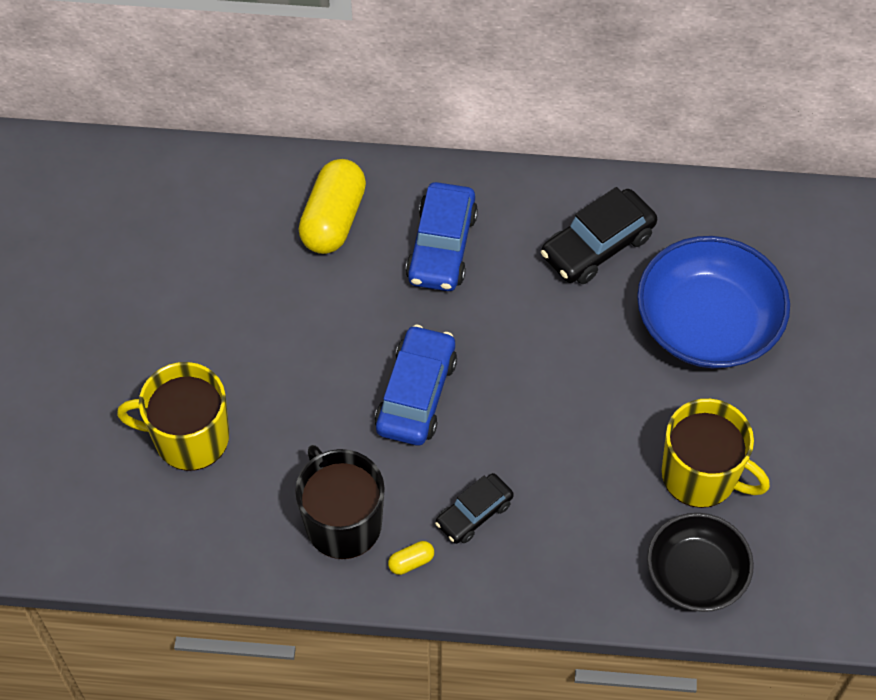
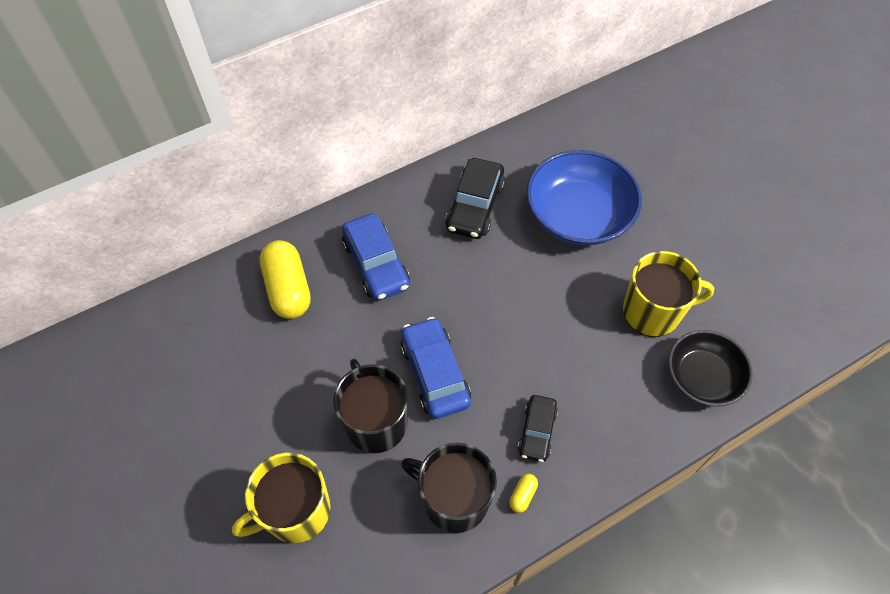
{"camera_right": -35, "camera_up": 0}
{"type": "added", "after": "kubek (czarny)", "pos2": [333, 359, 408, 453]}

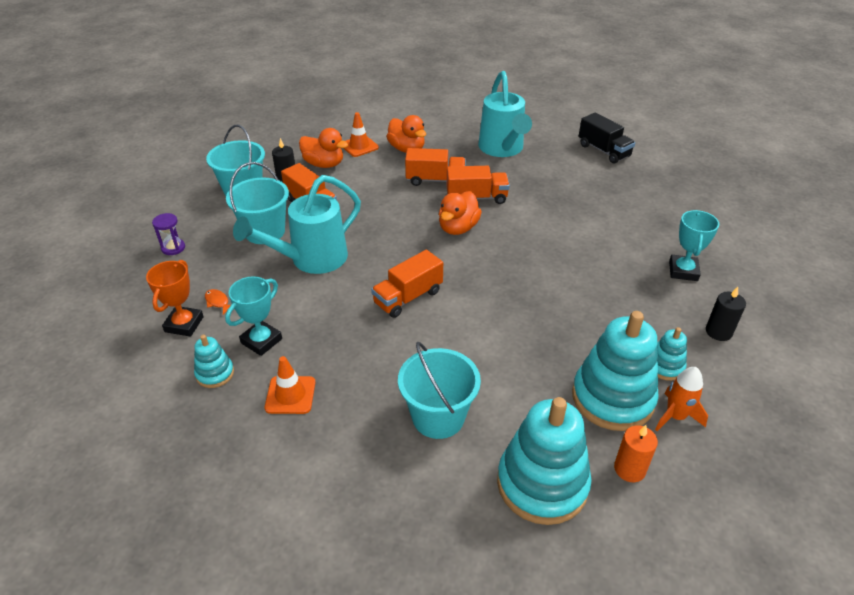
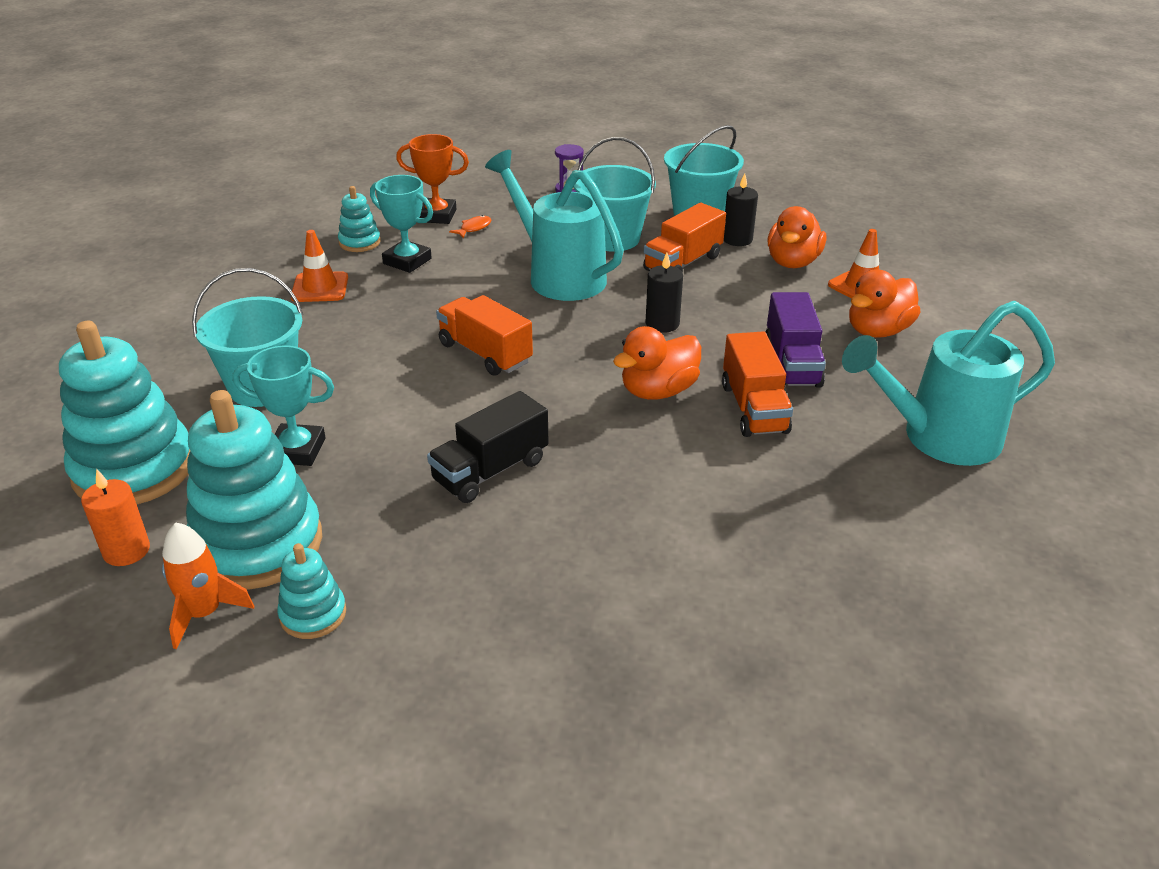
{"camera_right": 85, "camera_up": -5}
{"type": "recoloured", "before": "ciężarówka (pomarańczowy)", "after": "ciężarówka (fioletowy)", "pos1": [405, 148, 466, 186], "pos2": [766, 292, 826, 388]}
{"type": "turned", "before": "kaczka (pomarańczowy)", "pos1": [439, 191, 482, 235], "pos2": [613, 326, 701, 399], "turn": -60}
{"type": "moved", "before": "ciężarówka (czarny)", "pos1": [579, 113, 636, 163], "pos2": [427, 391, 548, 503]}
{"type": "moved", "before": "puchar (turkusowy)", "pos1": [669, 210, 719, 281], "pos2": [233, 346, 334, 466]}
{"type": "moved", "before": "świeca (czarny)", "pos1": [706, 287, 746, 341], "pos2": [646, 253, 683, 333]}

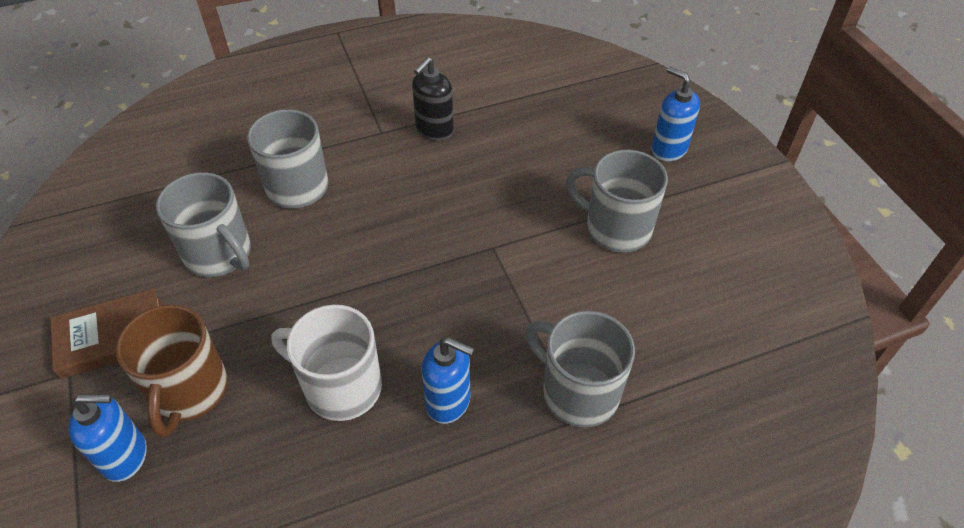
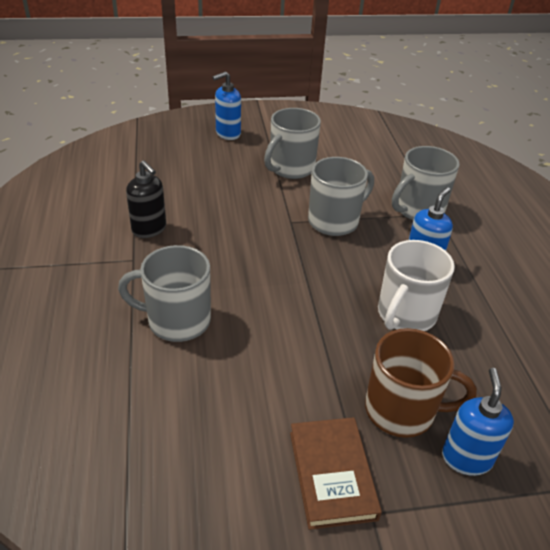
{"camera_right": -80, "camera_up": -10}
{"type": "moved", "before": "kubek (szary)", "pos1": [156, 172, 251, 277], "pos2": [308, 157, 374, 236]}

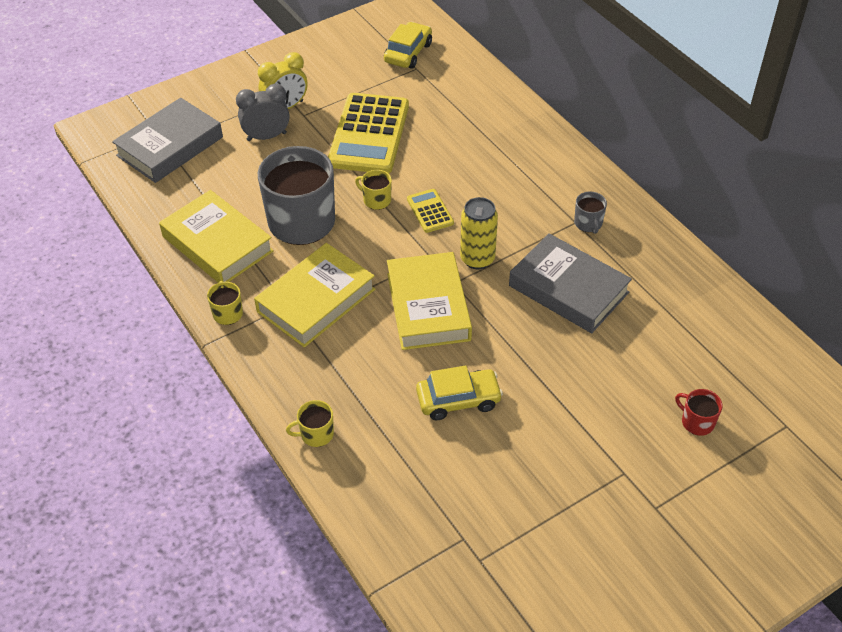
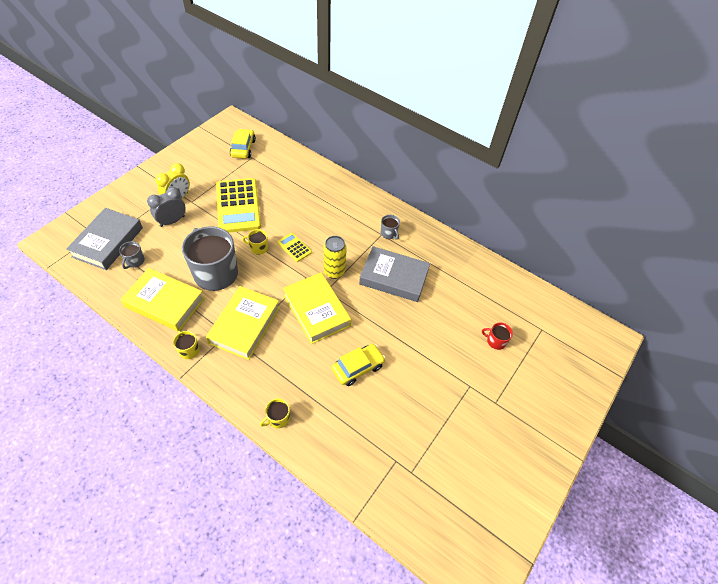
{"camera_right": -25, "camera_up": 5}
{"type": "added", "after": "kubek (szary)", "pos2": [119, 241, 145, 269]}

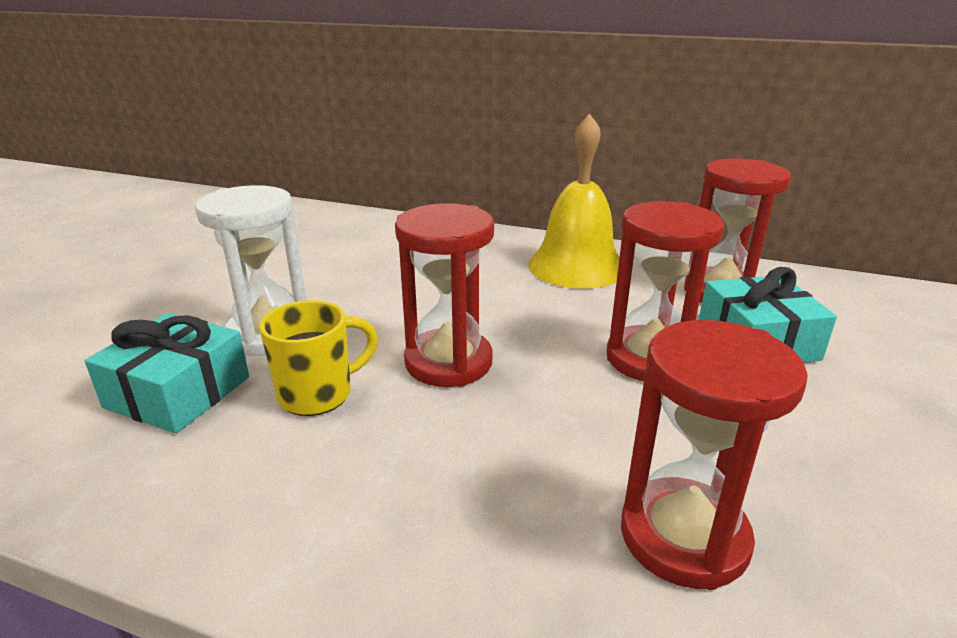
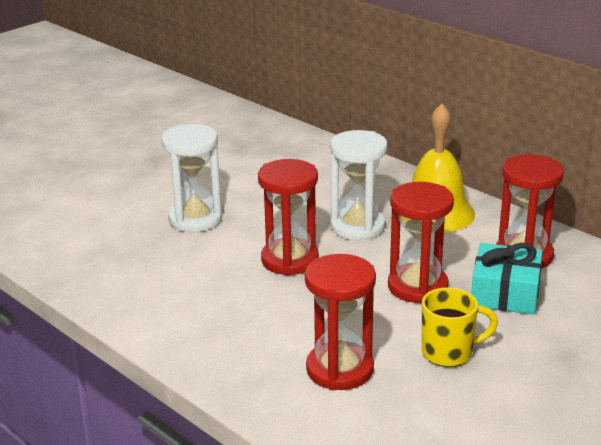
{"camera_right": 25, "camera_up": 0}
{"type": "removed", "before": "prezent (turkusowy)", "pos1": [85, 313, 249, 433]}
{"type": "moved", "before": "kubek (żółty)", "pos1": [259, 300, 378, 416], "pos2": [422, 287, 498, 367]}
{"type": "added", "after": "klepsydra (biały)", "pos2": [330, 130, 388, 240]}

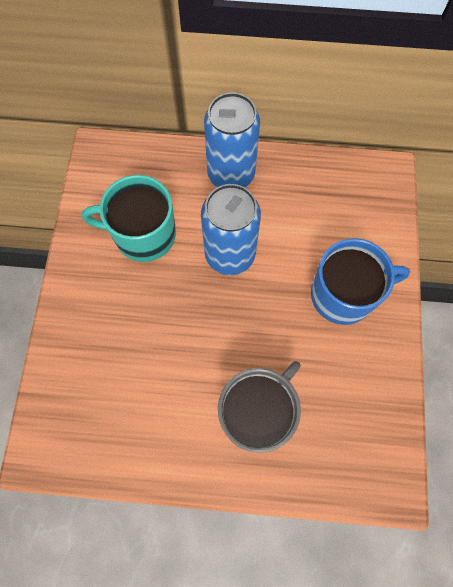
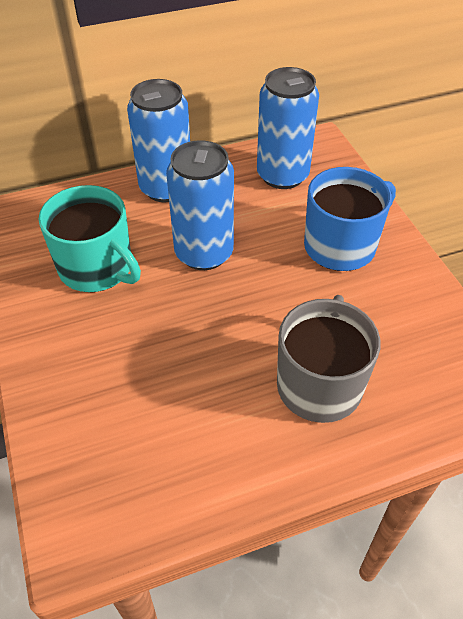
{"camera_right": -25, "camera_up": -20}
{"type": "turned", "before": "kubek (turkusowy)", "pos1": [82, 175, 176, 262], "pos2": [39, 185, 141, 292], "turn": -120}
{"type": "added", "after": "puszka (niebieski)", "pos2": [257, 67, 319, 189]}

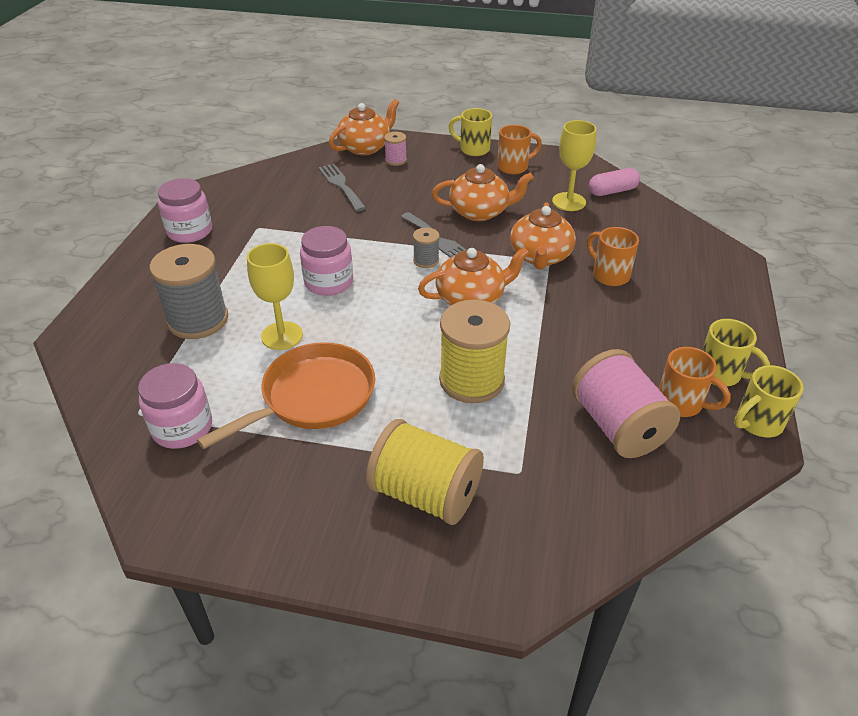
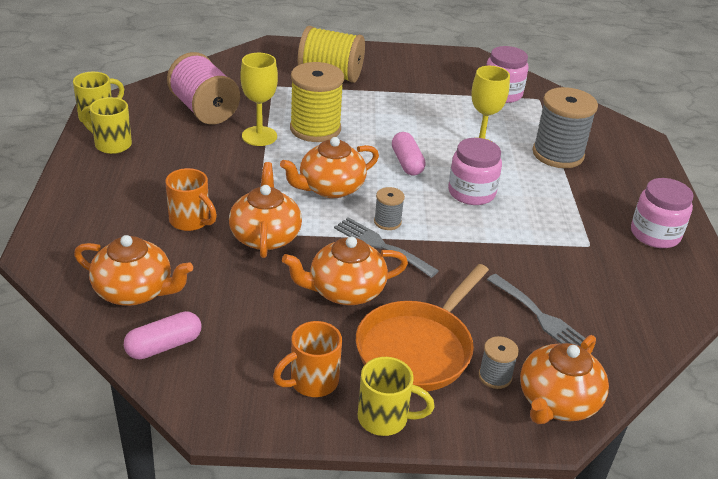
{"camera_right": 165, "camera_up": -5}
{"type": "moved", "before": "patelnia (pomarańczowy)", "pos1": [197, 342, 375, 449], "pos2": [356, 264, 489, 391]}
{"type": "recoloured", "before": "szpulka (różowy)", "after": "szpulka (szary)", "pos1": [384, 132, 407, 166], "pos2": [479, 336, 519, 389]}
{"type": "moved", "before": "kielich (żółty)", "pos1": [552, 120, 596, 211], "pos2": [241, 53, 278, 146]}
{"type": "removed", "before": "kubek (pomarańczowy)", "pos1": [659, 347, 731, 417]}
{"type": "added", "after": "imbryk (pomarańczowy)", "pos2": [74, 235, 193, 306]}
{"type": "added", "after": "kapsułka (różowy)", "pos2": [392, 132, 426, 176]}

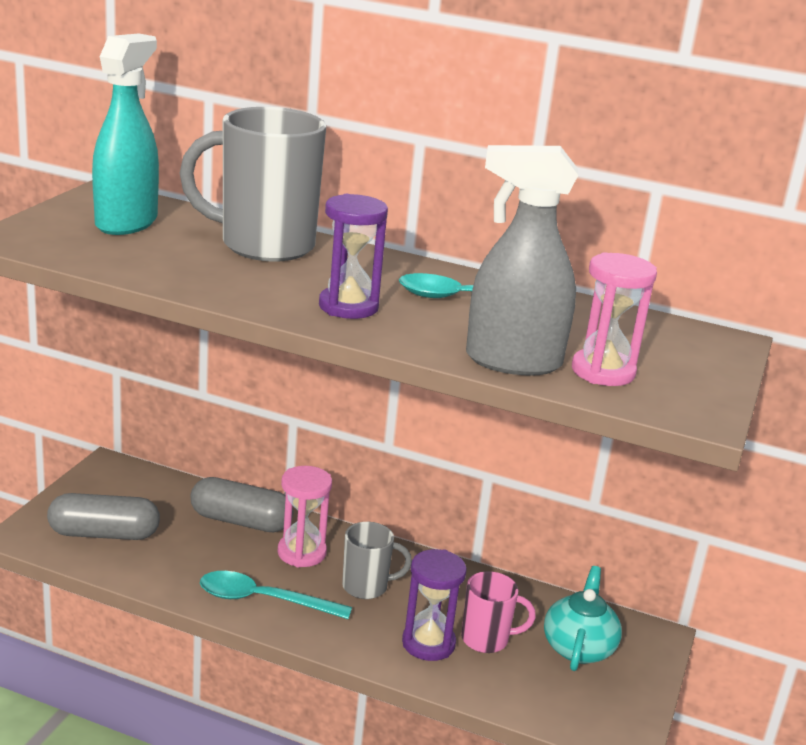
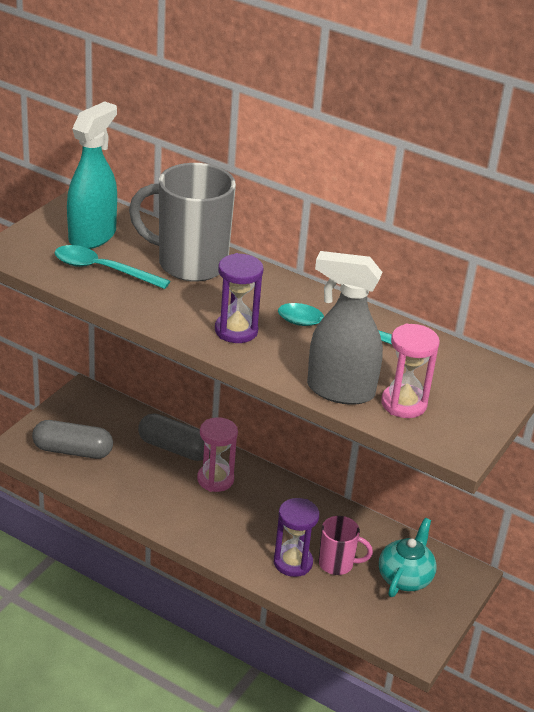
{"camera_right": 10, "camera_up": 10}
{"type": "moved", "before": "łyżka (turkusowy)", "pos1": [200, 571, 352, 619], "pos2": [54, 245, 170, 289]}
{"type": "removed", "before": "kubek (szary)", "pos1": [342, 522, 412, 599]}

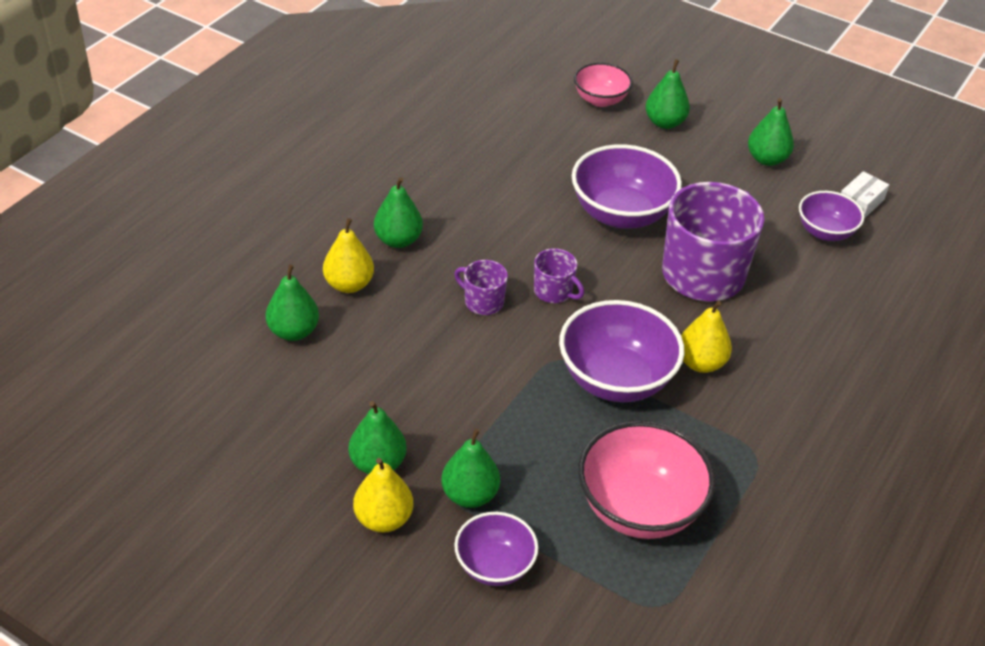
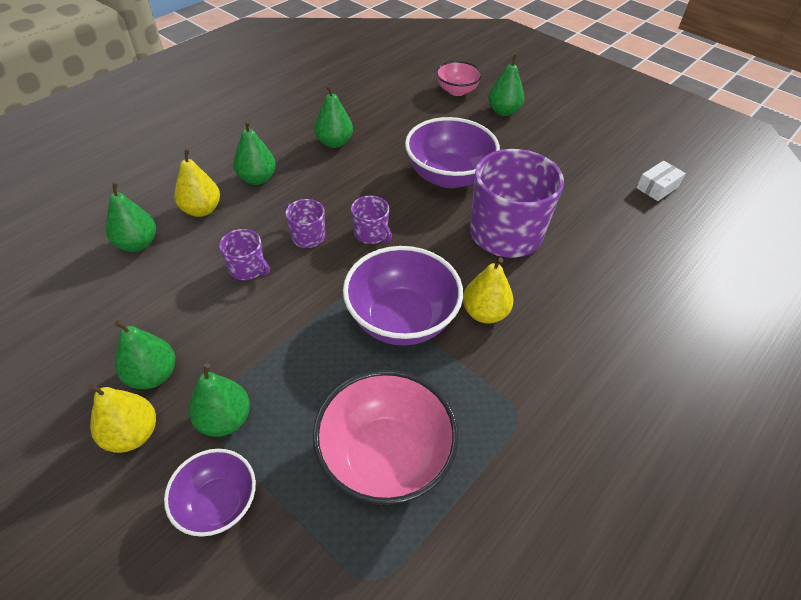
{"camera_right": 10, "camera_up": 5}
{"type": "moved", "before": "gruszka (zielony)", "pos1": [748, 98, 794, 166], "pos2": [314, 85, 353, 148]}
{"type": "removed", "before": "miska (fioletowy)", "pos1": [799, 191, 864, 241]}
{"type": "added", "after": "kubek (fioletowy)", "pos2": [219, 229, 270, 280]}

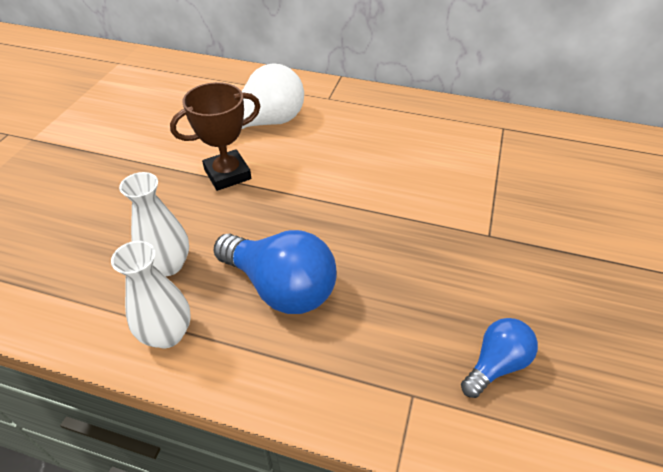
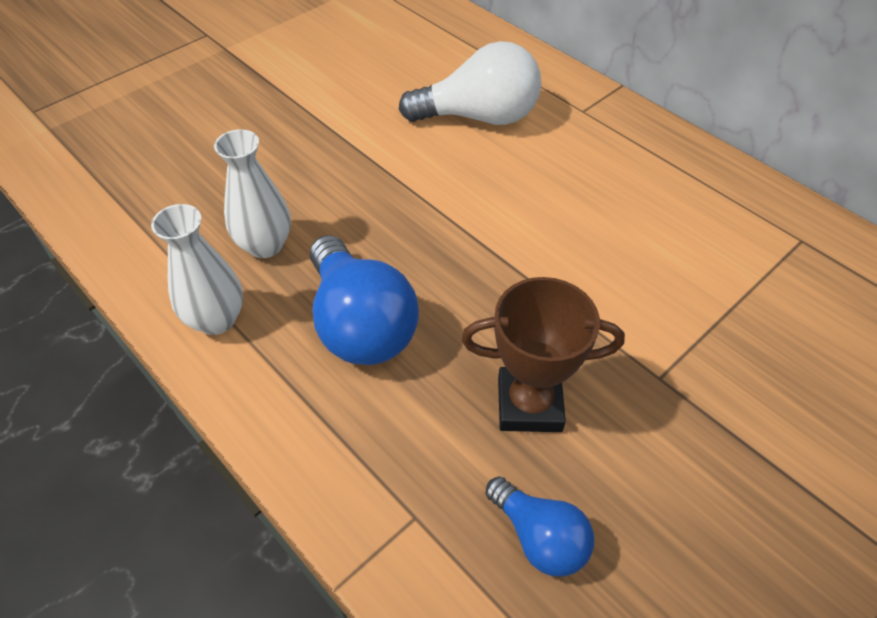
{"camera_right": 30, "camera_up": 5}
{"type": "moved", "before": "puchar (brązowy)", "pos1": [170, 82, 261, 191], "pos2": [461, 277, 625, 432]}
{"type": "turned", "before": "żarówka (niebieski)", "pos1": [461, 318, 538, 398], "pos2": [486, 476, 594, 577], "turn": 60}

